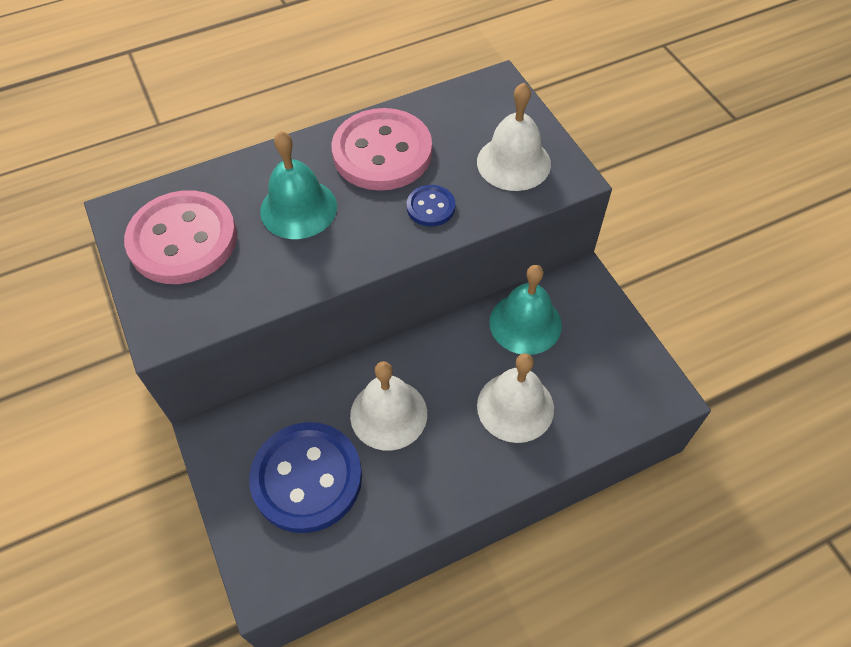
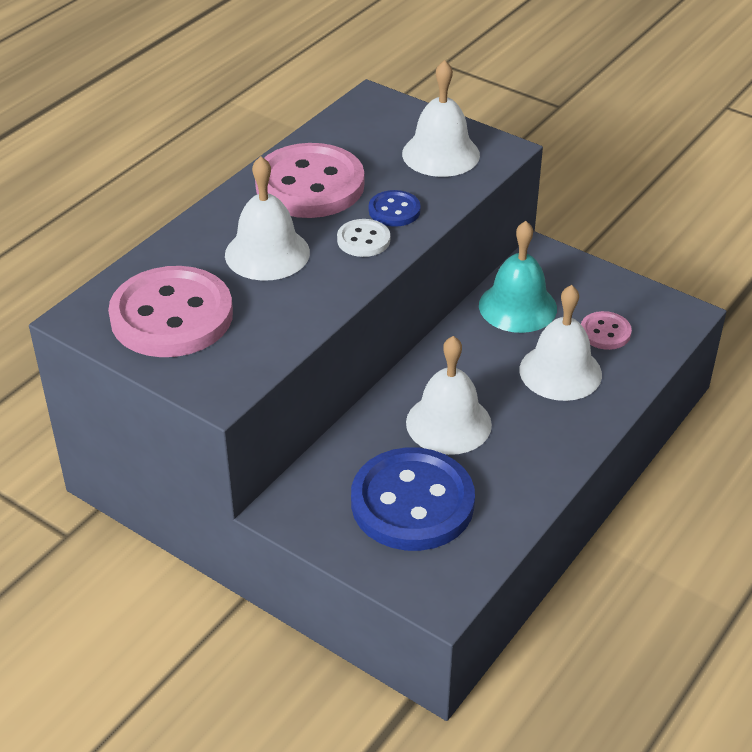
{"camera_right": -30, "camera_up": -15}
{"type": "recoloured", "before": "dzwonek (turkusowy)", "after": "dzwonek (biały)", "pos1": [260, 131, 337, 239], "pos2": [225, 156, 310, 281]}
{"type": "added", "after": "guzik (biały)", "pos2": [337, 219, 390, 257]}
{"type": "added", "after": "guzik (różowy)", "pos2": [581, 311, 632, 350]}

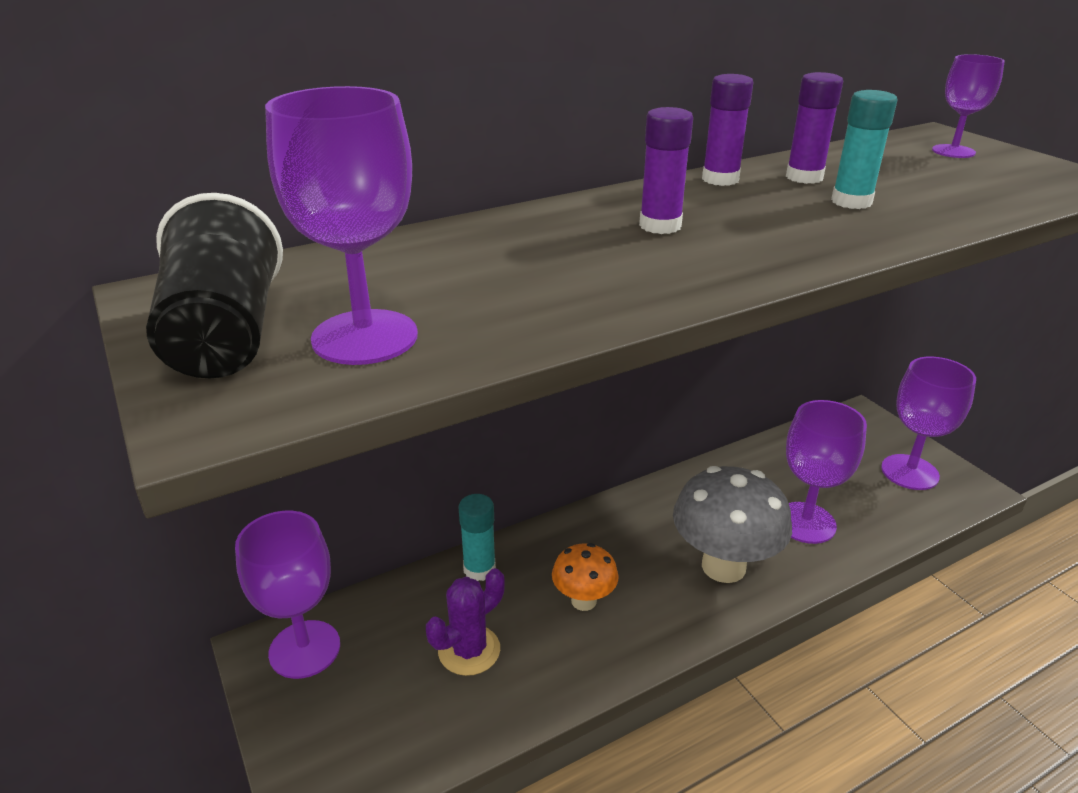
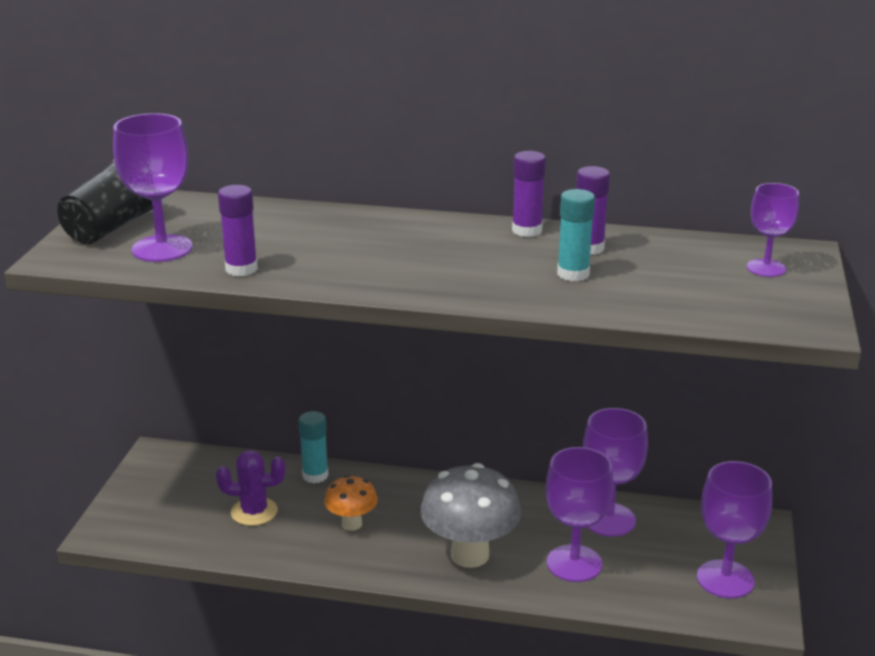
{"camera_right": 40, "camera_up": -5}
{"type": "moved", "before": "kielich (fioletowy)", "pos1": [235, 511, 340, 679], "pos2": [583, 408, 648, 537]}
{"type": "moved", "before": "klej w sztyfcie (fioletowy)", "pos1": [639, 107, 693, 234], "pos2": [218, 185, 258, 276]}

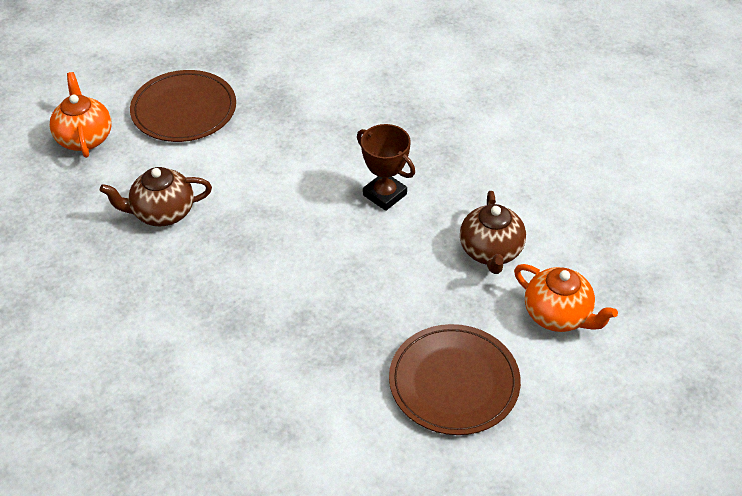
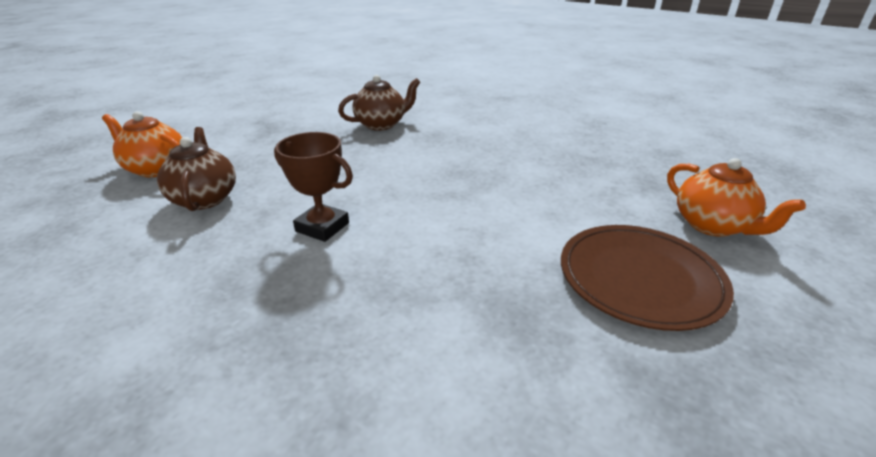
{"camera_right": 165, "camera_up": -15}
{"type": "moved", "before": "imbryk (brązowy)", "pos1": [100, 167, 212, 226], "pos2": [338, 75, 420, 130]}
{"type": "removed", "before": "talerz (brązowy)", "pos1": [389, 324, 521, 435]}

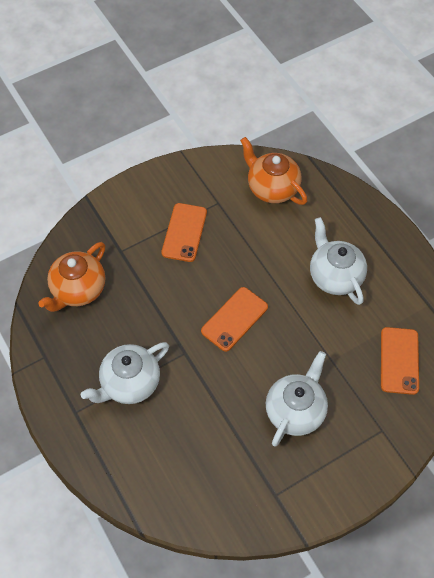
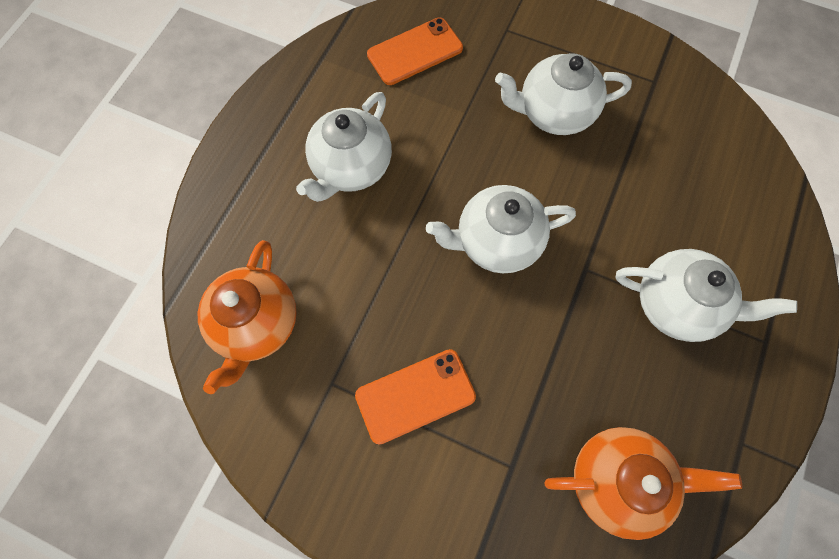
{"camera_right": -125, "camera_up": 10}
{"type": "replaced", "before": "telefon (pomarańczowy)", "after": "imbryk (biały)", "pos1": [201, 287, 268, 352], "pos2": [426, 185, 576, 273]}

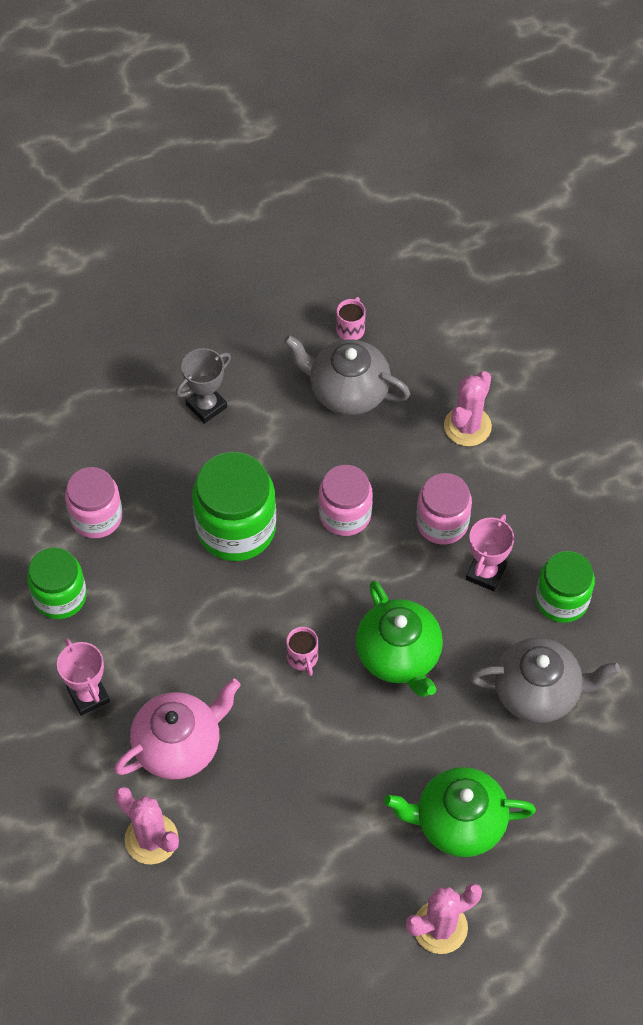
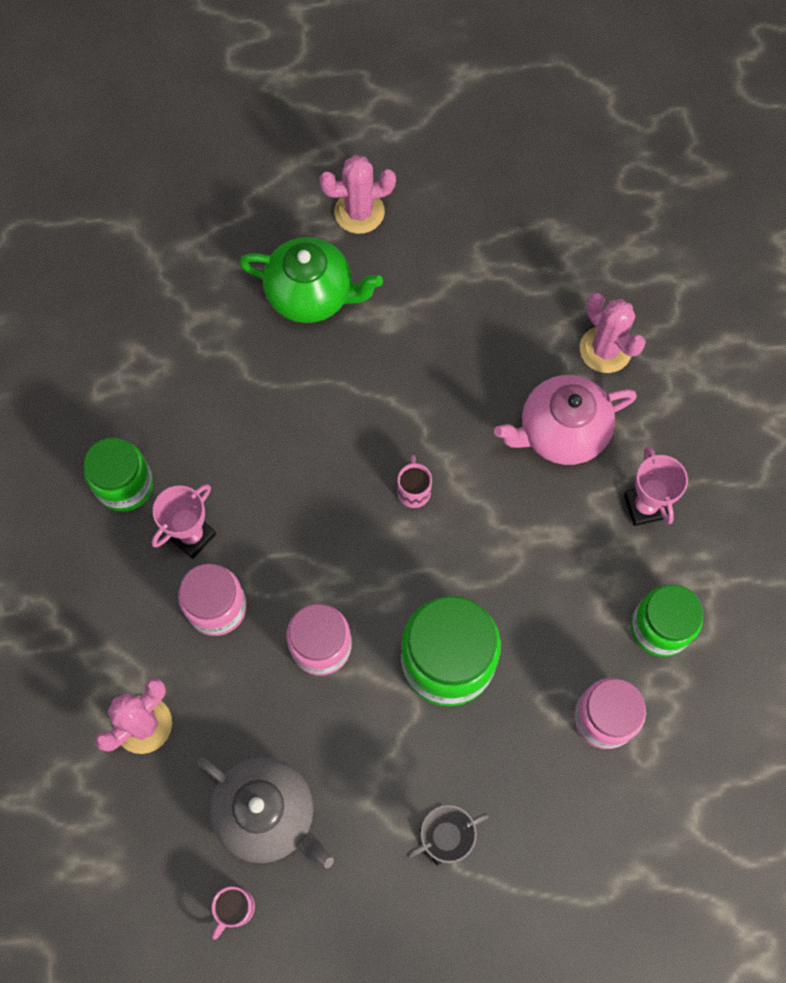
{"camera_right": -165, "camera_up": 10}
{"type": "removed", "before": "imbryk (zielony)", "pos1": [356, 581, 443, 697]}
{"type": "removed", "before": "imbryk (szary)", "pos1": [469, 638, 620, 723]}

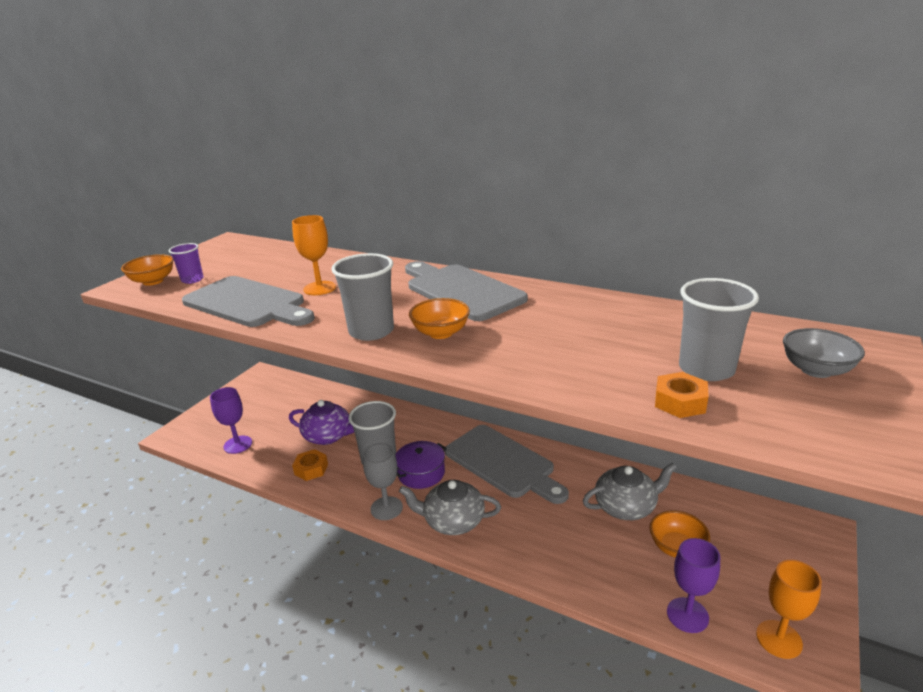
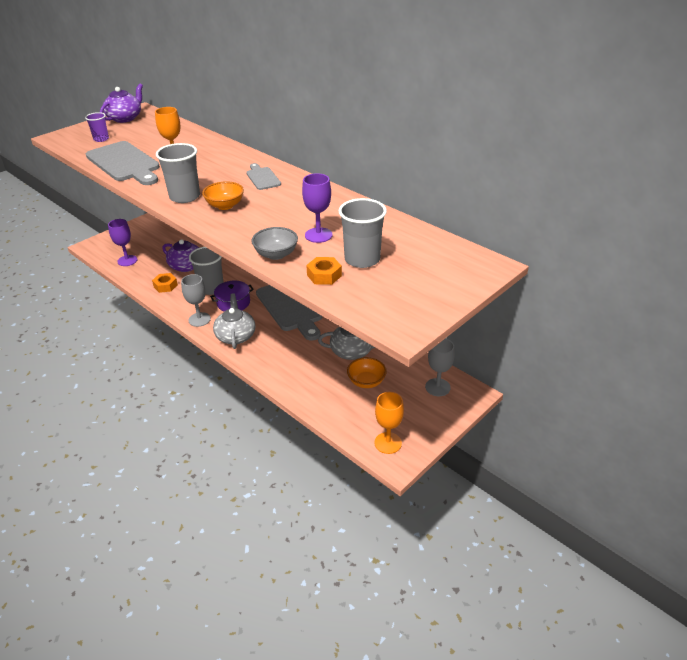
{"camera_right": 15, "camera_up": 10}
{"type": "removed", "before": "miska (pomarańczowy)", "pos1": [121, 254, 173, 286]}
{"type": "turned", "before": "imbryk (szary)", "pos1": [399, 480, 501, 535], "pos2": [213, 293, 256, 349], "turn": 60}
{"type": "resized", "before": "deska do krojenia (szary)", "pos1": [405, 261, 528, 321], "pos2": [246, 163, 281, 190], "scale": 0.51}
{"type": "moved", "before": "kielich (fioletowy)", "pos1": [667, 538, 720, 633], "pos2": [302, 173, 333, 243]}
{"type": "moved", "before": "miska (szary)", "pos1": [783, 328, 865, 378], "pos2": [251, 227, 298, 260]}
{"type": "added", "after": "imbryk (fioletowy)", "pos2": [100, 84, 143, 123]}
{"type": "added", "after": "kielich (szary)", "pos2": [425, 339, 455, 396]}

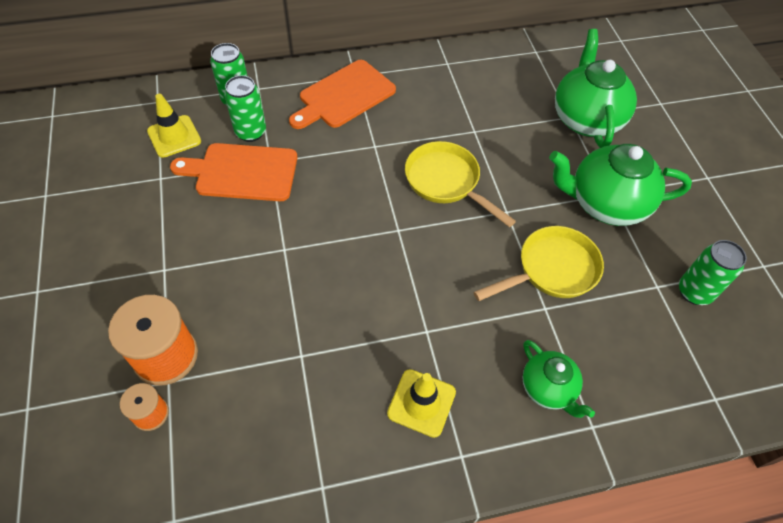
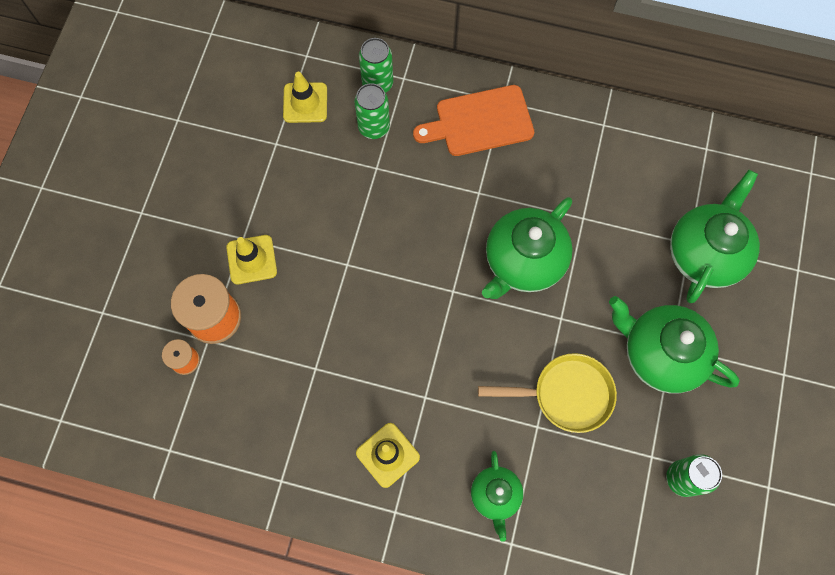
{"camera_right": 30, "camera_up": 15}
{"type": "removed", "before": "deska do krojenia (pomarańczowy)", "pos1": [170, 143, 297, 201]}
{"type": "replaced", "before": "patelnia (żółty)", "after": "imbryk (zielony)", "pos1": [405, 141, 516, 227], "pos2": [482, 197, 573, 299]}
{"type": "added", "after": "pachołek (żółty)", "pos2": [227, 235, 277, 284]}

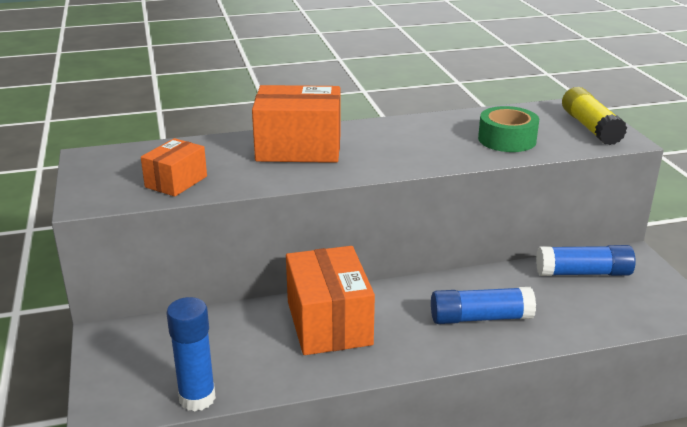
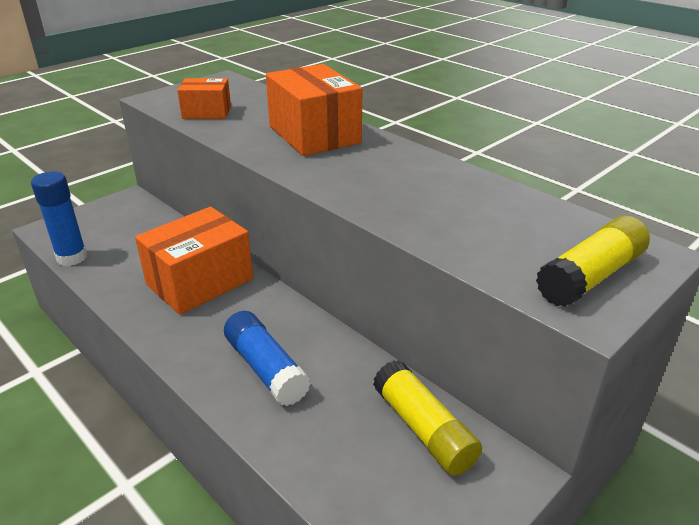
{"camera_right": 60, "camera_up": 5}
{"type": "removed", "before": "taśma klejąca (zielony)", "pos1": [478, 106, 539, 152]}
{"type": "recoloured", "before": "klej w sztyfcie (niebieski)", "after": "klej w sztyfcie (żółty)", "pos1": [536, 245, 636, 276], "pos2": [373, 360, 482, 476]}

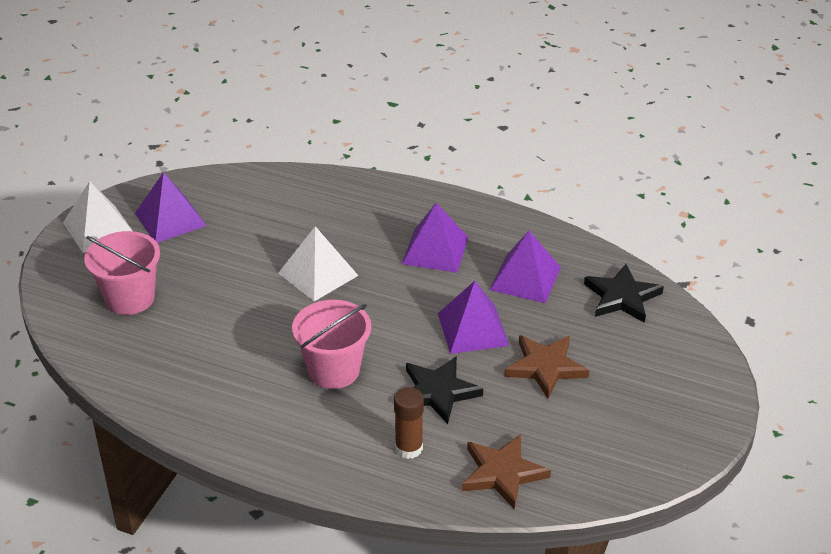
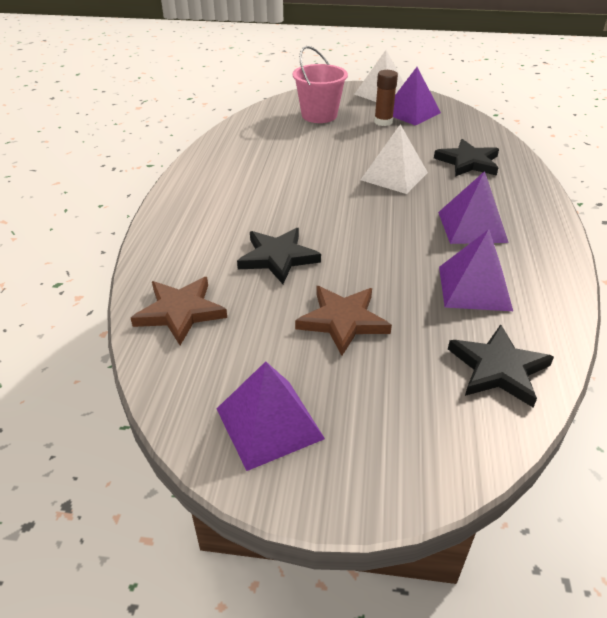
{"camera_right": 75, "camera_up": 0}
{"type": "removed", "before": "wiadro (różowy)", "pos1": [292, 300, 371, 389]}
{"type": "moved", "before": "klej w sztyfcie (brązowy)", "pos1": [394, 387, 424, 459], "pos2": [374, 70, 398, 126]}
{"type": "moved", "before": "piramida (fioletowy)", "pos1": [438, 281, 509, 354], "pos2": [217, 361, 325, 471]}
{"type": "added", "after": "gwiazda (czarny)", "pos2": [434, 139, 499, 177]}

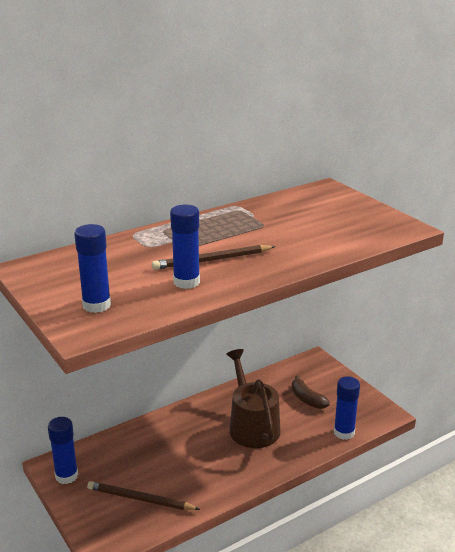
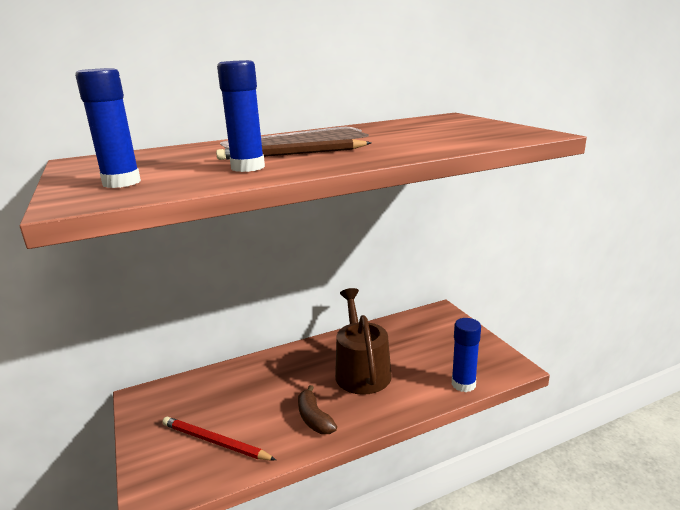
{"camera_right": 10, "camera_up": -5}
{"type": "removed", "before": "klej w sztyfcie (niebieski)", "pos1": [48, 417, 78, 484]}
{"type": "recoloured", "before": "ołówek (brązowy)", "after": "ołówek (czerwony)", "pos1": [87, 481, 200, 510], "pos2": [162, 417, 276, 461]}
{"type": "moved", "before": "banan (brązowy)", "pos1": [292, 375, 330, 409], "pos2": [298, 385, 337, 434]}

